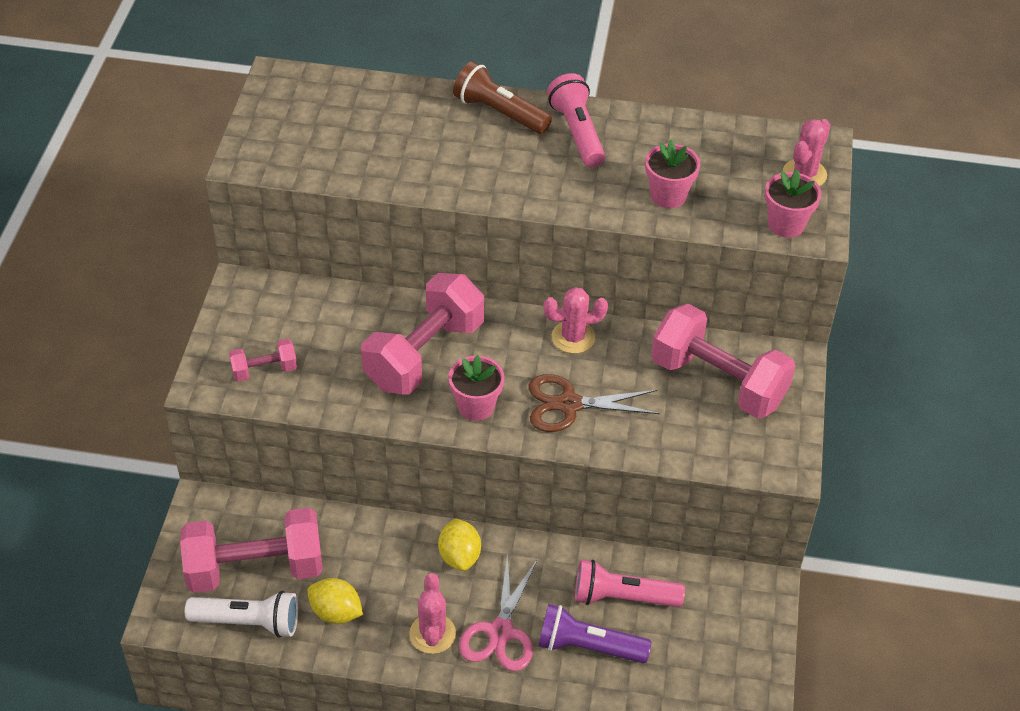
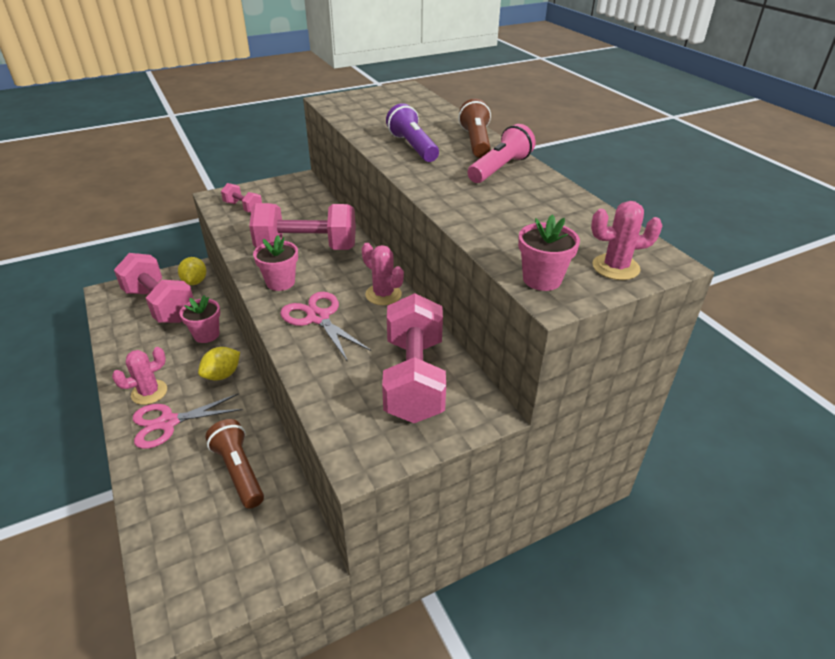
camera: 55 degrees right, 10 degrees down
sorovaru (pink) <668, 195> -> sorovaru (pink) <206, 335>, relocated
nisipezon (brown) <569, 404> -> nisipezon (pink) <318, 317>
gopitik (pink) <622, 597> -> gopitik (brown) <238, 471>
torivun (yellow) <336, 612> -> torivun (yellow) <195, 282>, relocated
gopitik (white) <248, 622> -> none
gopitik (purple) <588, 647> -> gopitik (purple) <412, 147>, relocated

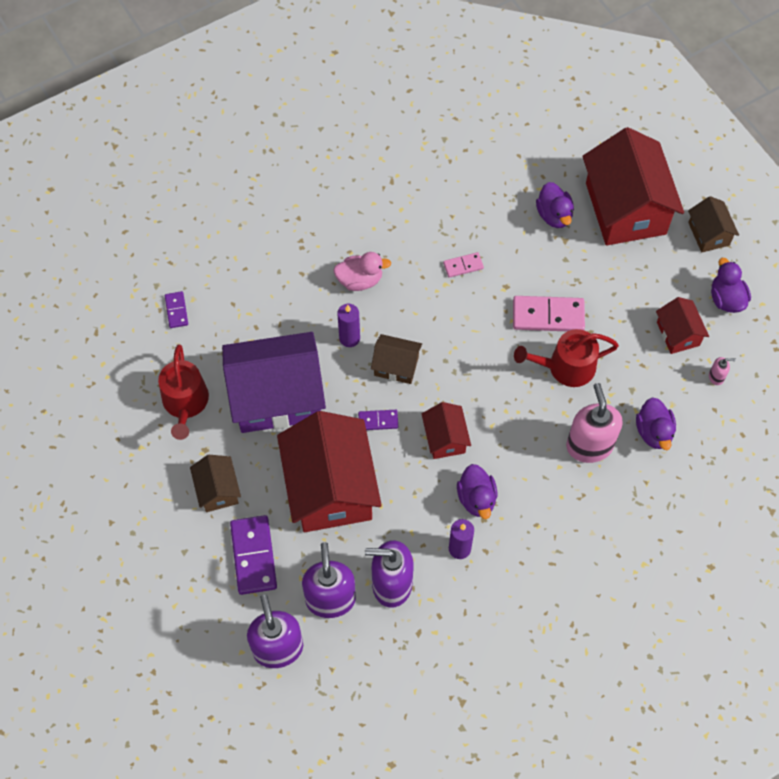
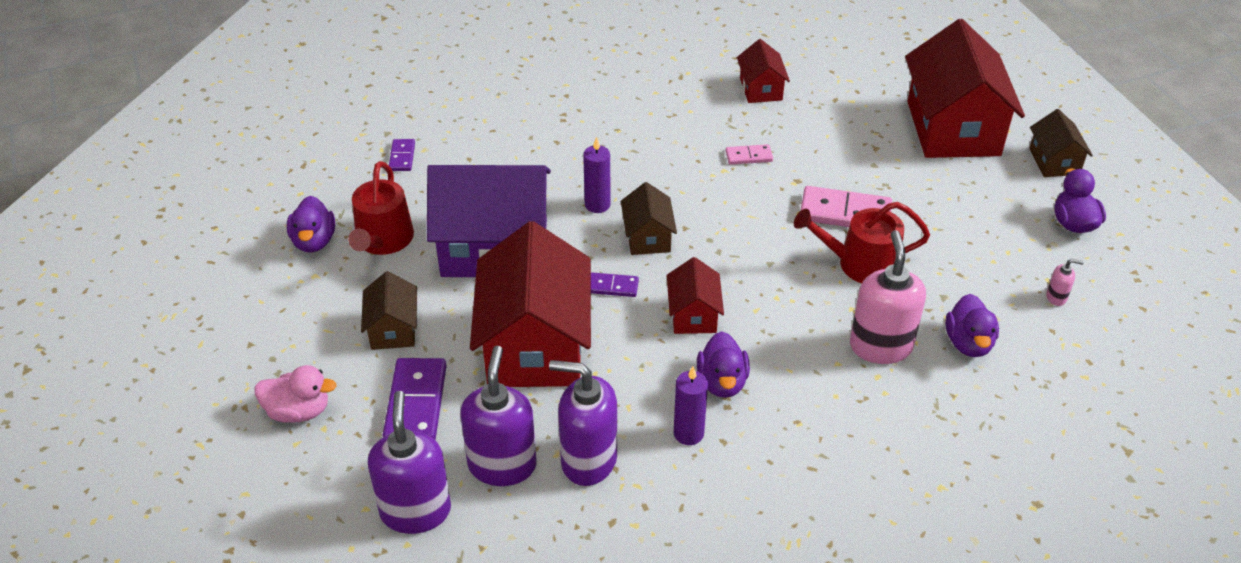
camera: 10 degrees right, 20 degrees down
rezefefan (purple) <554, 215> -> rezefefan (purple) <314, 241>, relocated
rezefefan (pink) <360, 280> -> rezefefan (pink) <298, 411>, relocated
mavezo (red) <678, 334> -> mavezo (red) <761, 89>, relocated
mavezo (brown) <396, 366> -> mavezo (brown) <648, 237>, 60 degrees clockwise

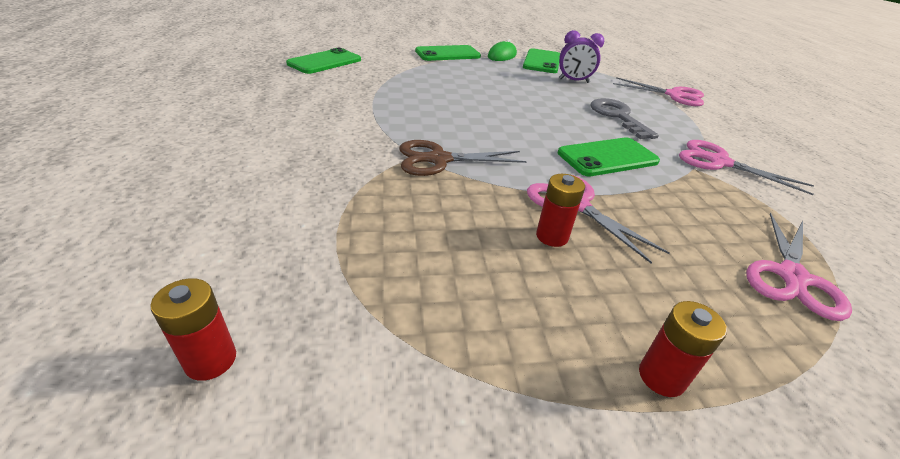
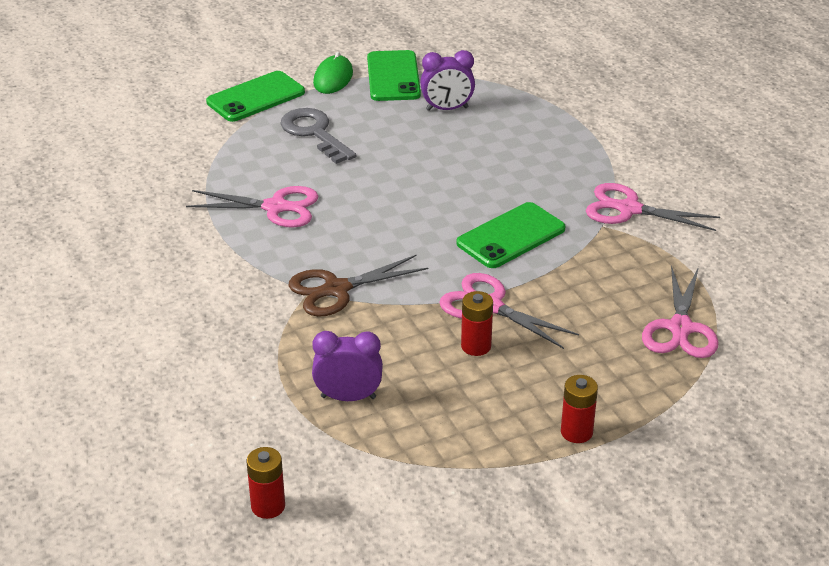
camera: 15 degrees left, 0 degrees up
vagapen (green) <324, 62> -> none
nisipezon (pink) <674, 95> -> nisipezon (pink) <276, 207>, relocated
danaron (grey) <617, 116> -> danaron (grey) <314, 133>, relocated
none -> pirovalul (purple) <348, 397>

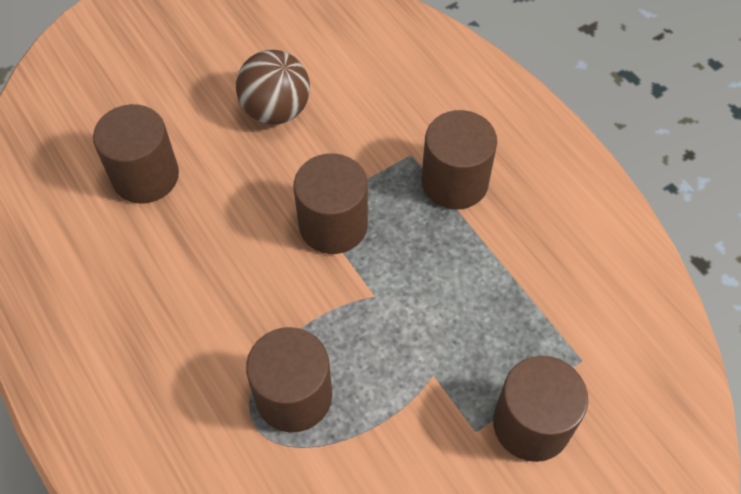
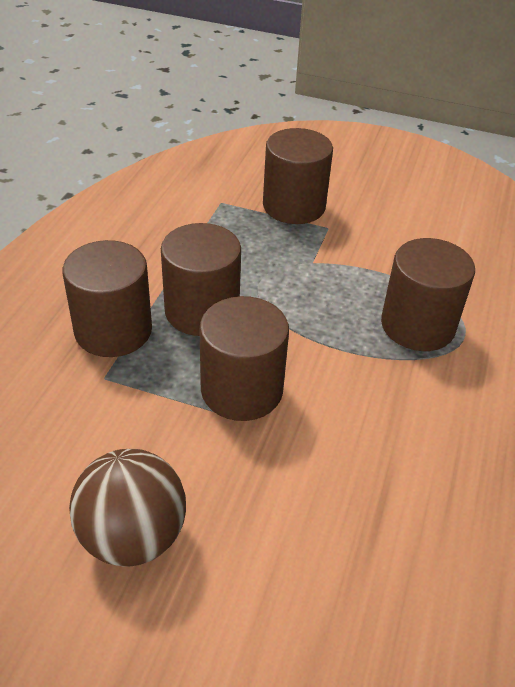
camera: 130 degrees left, 15 degrees down
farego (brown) <145, 176> -> farego (brown) <202, 311>, relocated

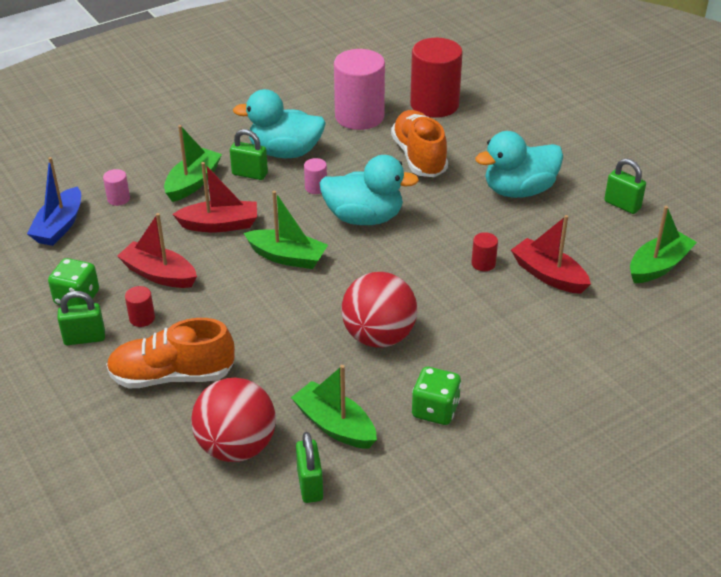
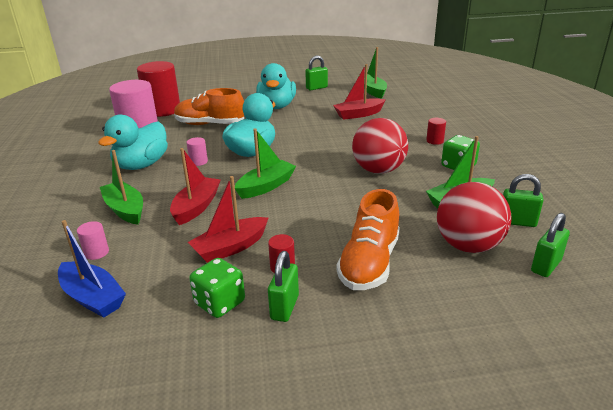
camera: 65 degrees left, 10 degrees down
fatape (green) <250, 174> -> fatape (green) <546, 266>, relocated
farego (red) <483, 263> -> farego (red) <435, 141>, relocated

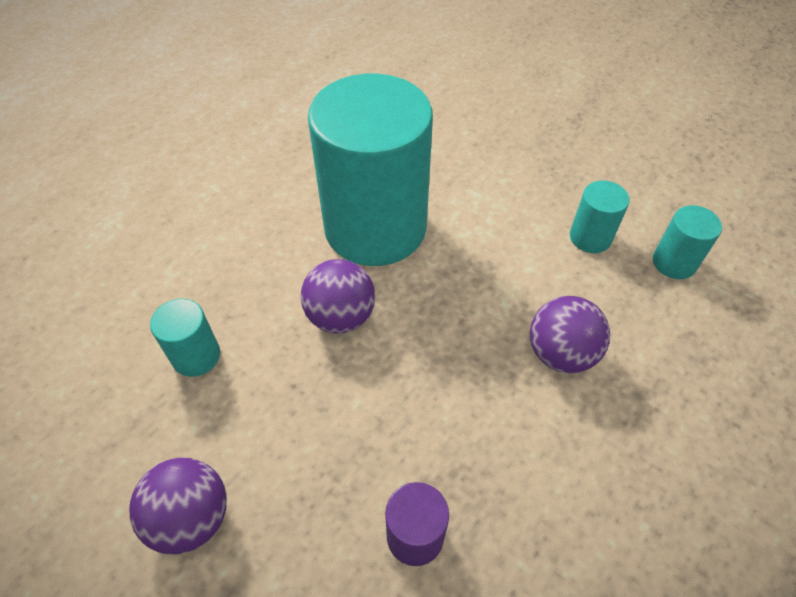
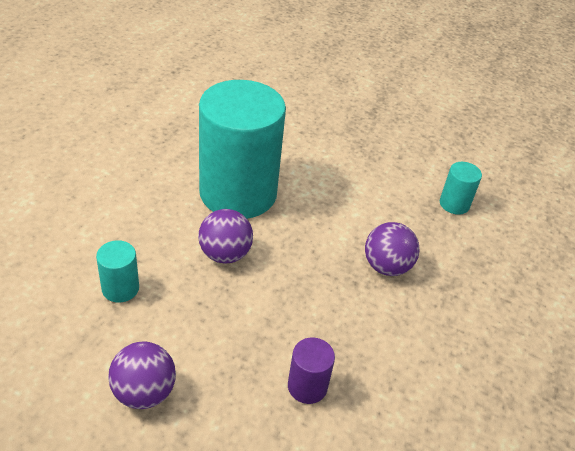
camera: 15 degrees left, 10 degrees down
farego (turquoise) <590, 237> -> none

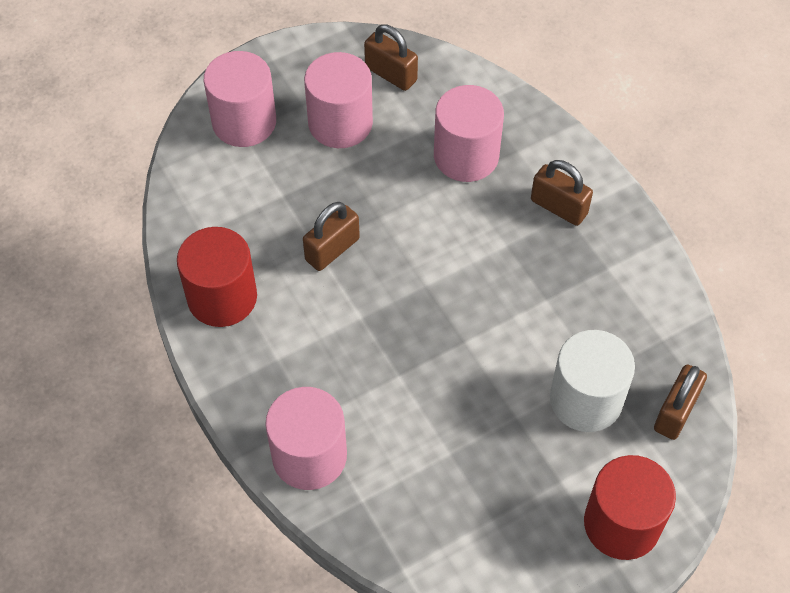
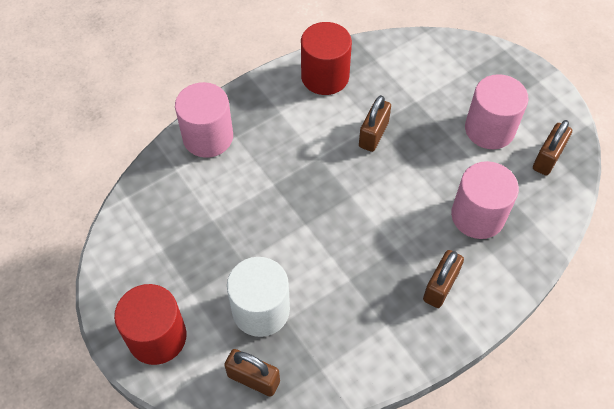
camera: 85 degrees right, 0 degrees up
farego (pink) <244, 122> -> none
fatape (brown) <332, 249> -> fatape (brown) <373, 134>, 75 degrees clockwise

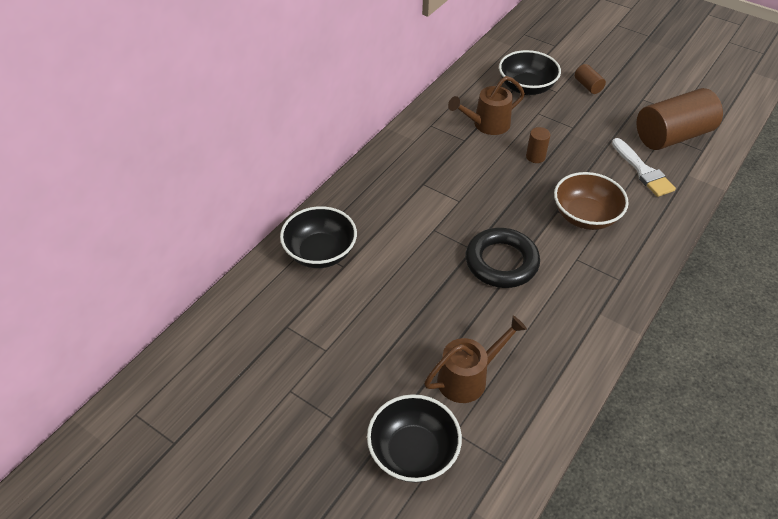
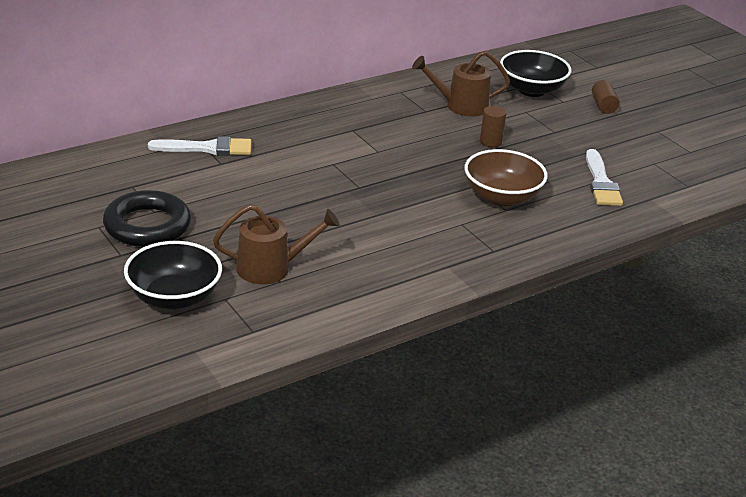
camera: 20 degrees right, 15 degrees down
farego (brown) <672, 136> -> none
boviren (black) <320, 253> -> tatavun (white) <207, 148>
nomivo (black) <501, 262> -> nomivo (black) <147, 226>, relocated

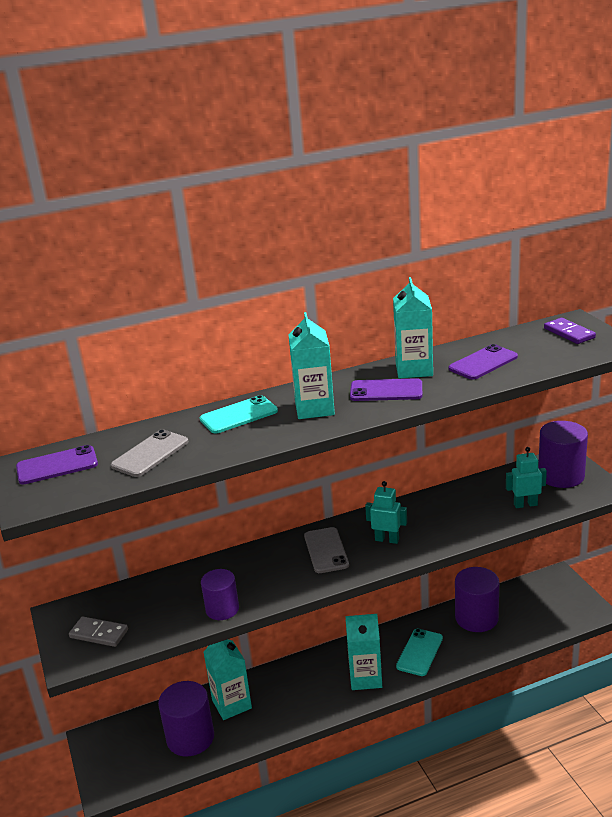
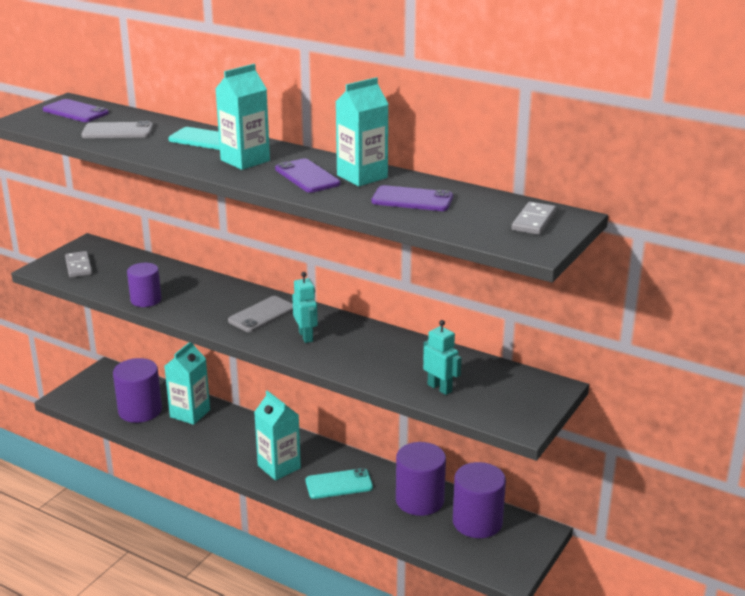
camera: 50 degrees right, 0 degrees up
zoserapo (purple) <569, 333> -> zoserapo (grey) <533, 221>
farego (purple) <561, 475> -> farego (purple) <477, 522>, relocated

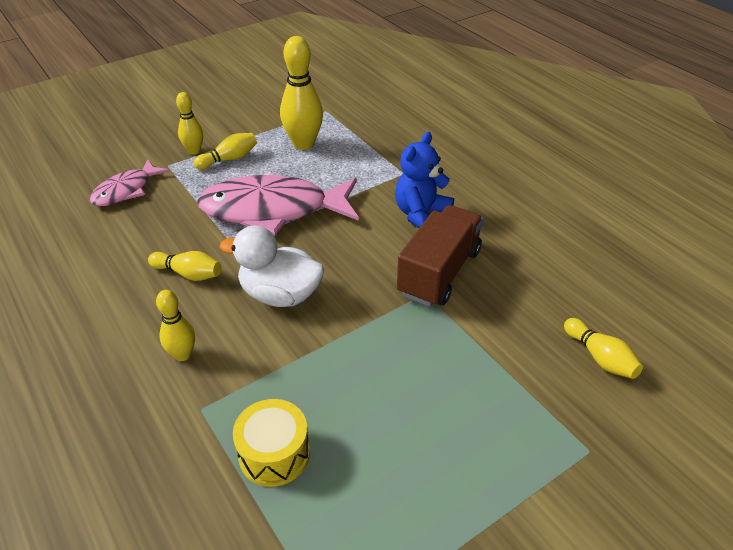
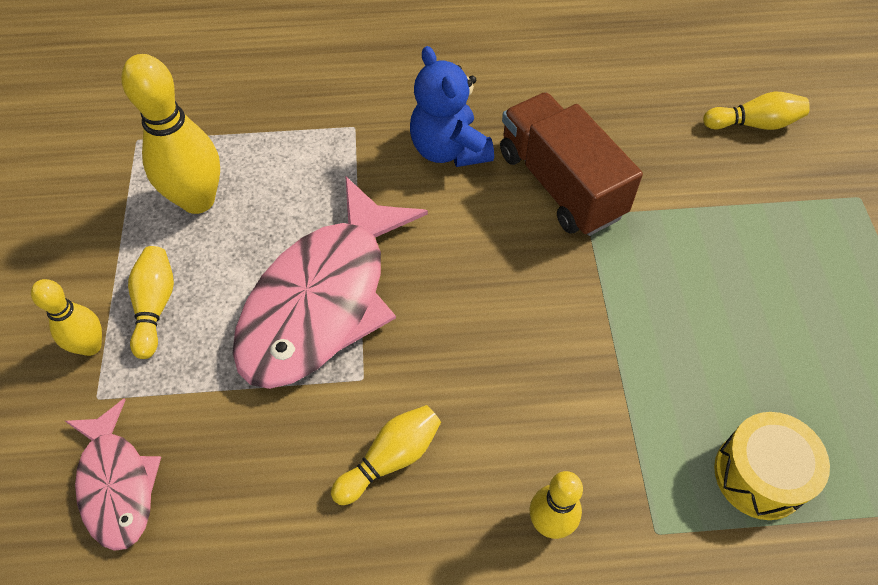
camera: 60 degrees left, 15 degrees up
rezefefan (white) <280, 295> -> none

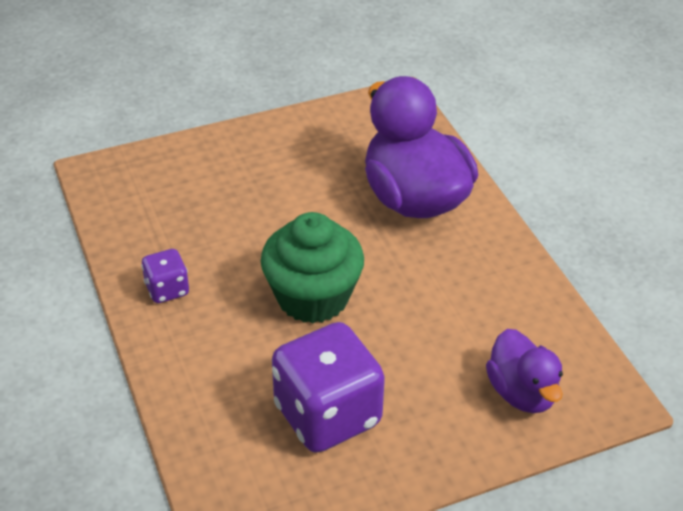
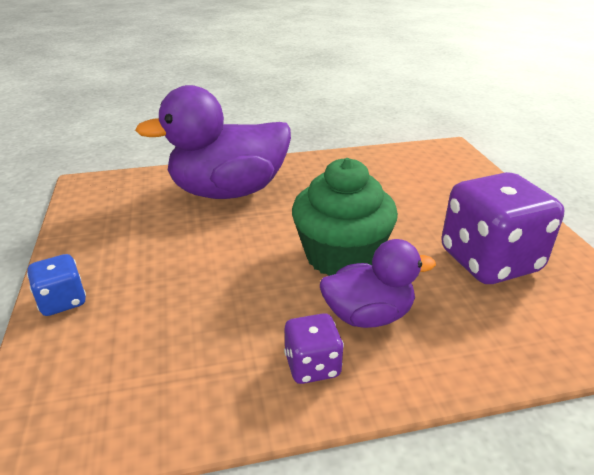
camera: 80 degrees left, 10 degrees down
rezefefan (purple) <522, 393> -> rezefefan (purple) <368, 315>, relocated
none -> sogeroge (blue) <62, 301>

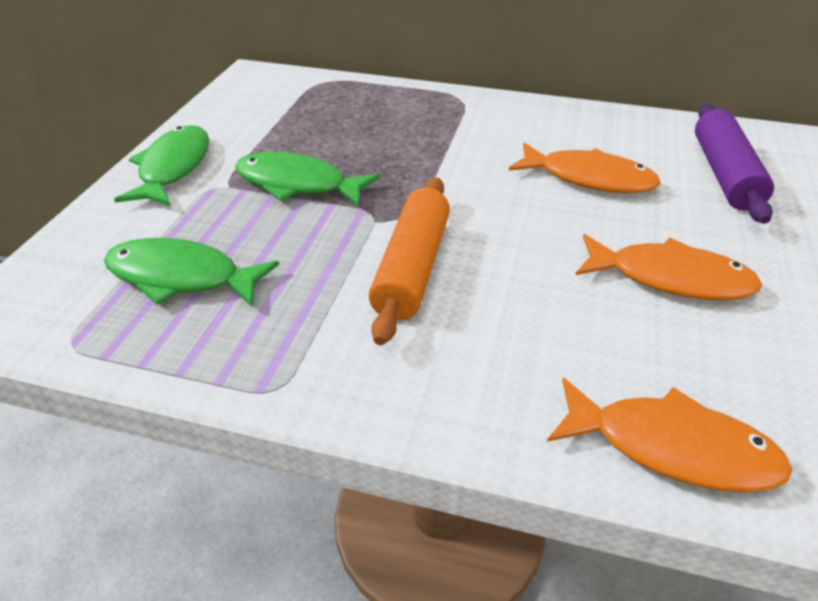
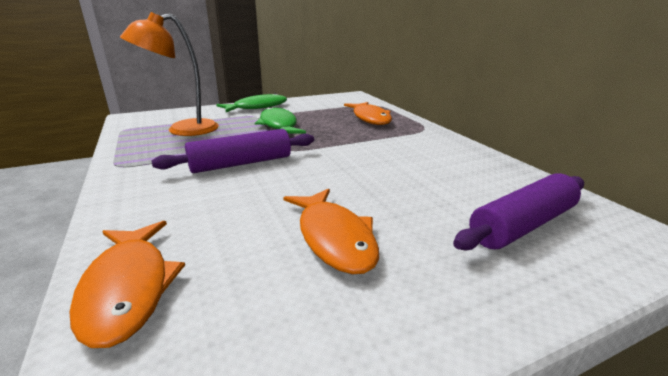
camera: 50 degrees right, 15 degrees down
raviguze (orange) <589, 178> -> raviguze (orange) <370, 118>, relocated
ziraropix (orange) <412, 268> -> ziraropix (purple) <241, 163>
raviguze (green) <181, 277> -> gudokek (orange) <182, 130>

